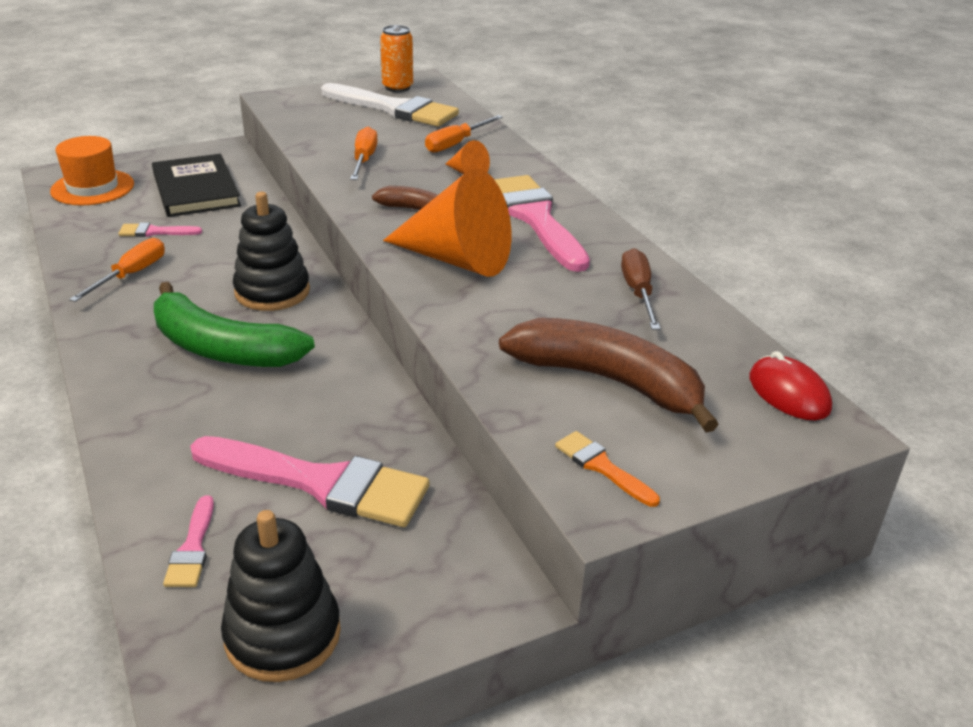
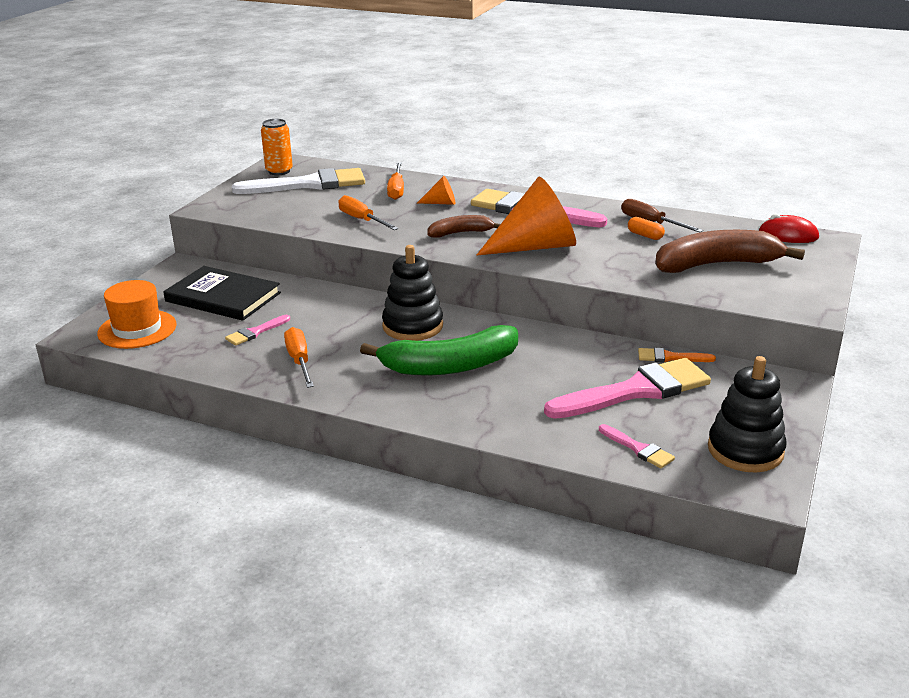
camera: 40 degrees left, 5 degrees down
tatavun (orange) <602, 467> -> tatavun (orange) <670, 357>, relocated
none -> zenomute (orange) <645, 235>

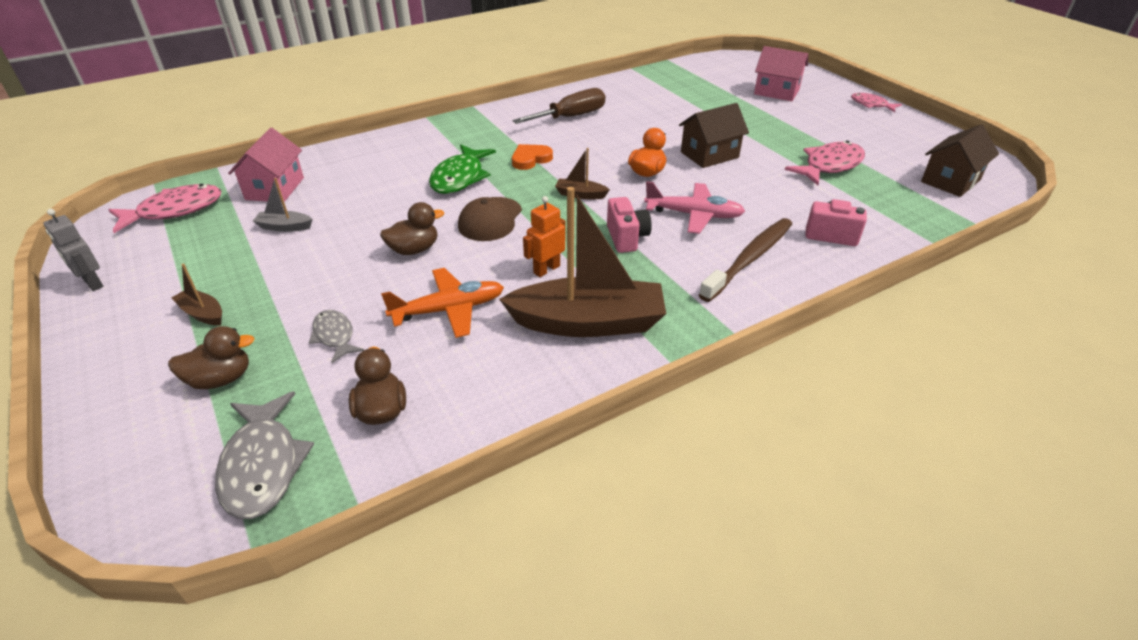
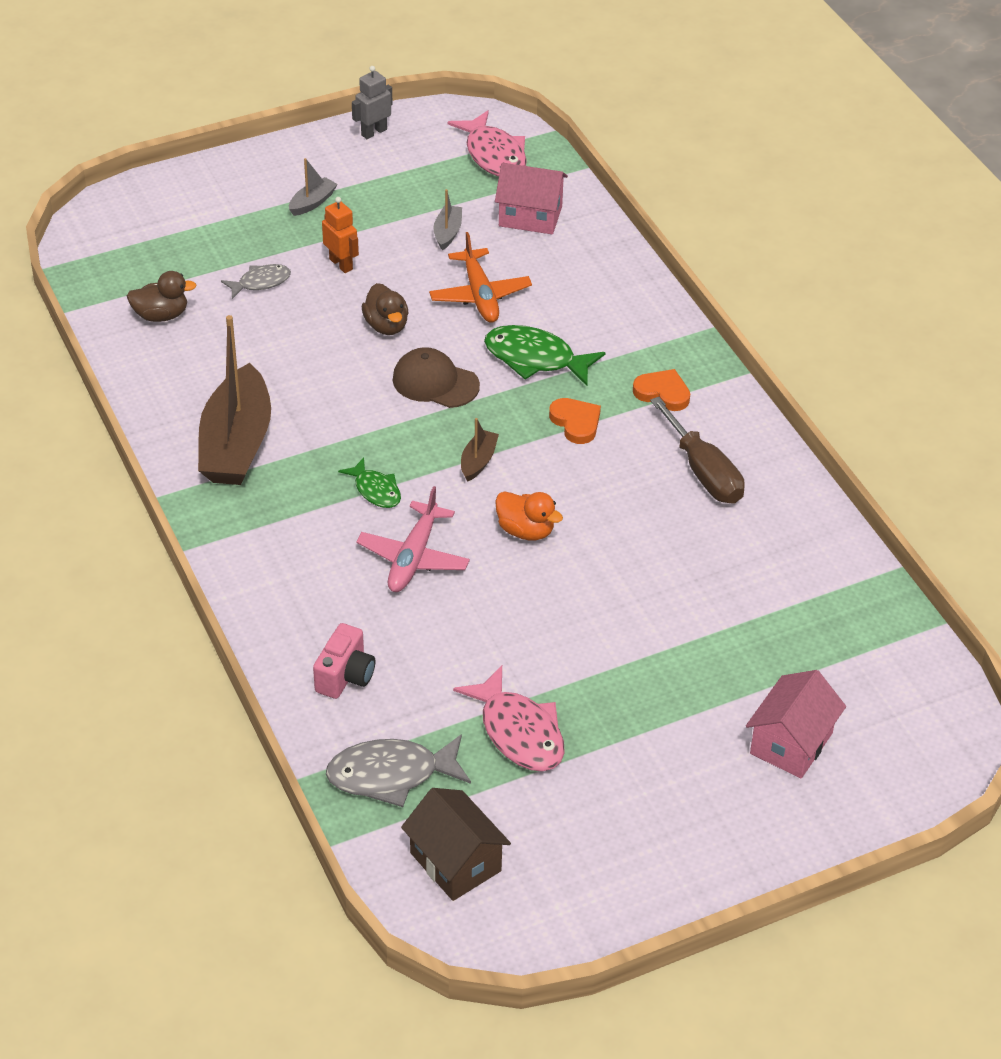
camera: 95 degrees right, 5 degrees up
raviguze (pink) <871, 105> -> none
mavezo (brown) <709, 155> -> none
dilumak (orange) <546, 269> -> dilumak (orange) <341, 264>, relocated
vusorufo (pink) <626, 238> -> raviguze (green) <375, 490>
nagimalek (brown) <749, 259> -> none
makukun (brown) <203, 313> -> makukun (grey) <312, 203>
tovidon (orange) <449, 310> -> tovidon (orange) <480, 295>, relocated
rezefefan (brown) <221, 379> -> none
raviguze (grey) <262, 465> -> raviguze (grey) <391, 775>, relocated
none -> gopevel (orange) <662, 393>

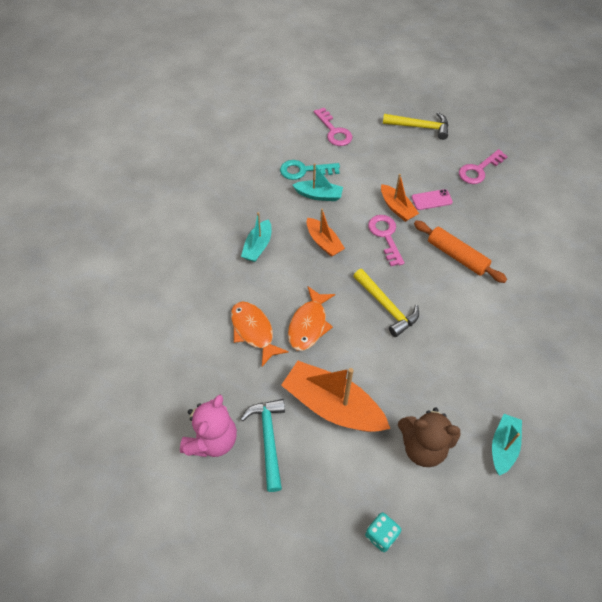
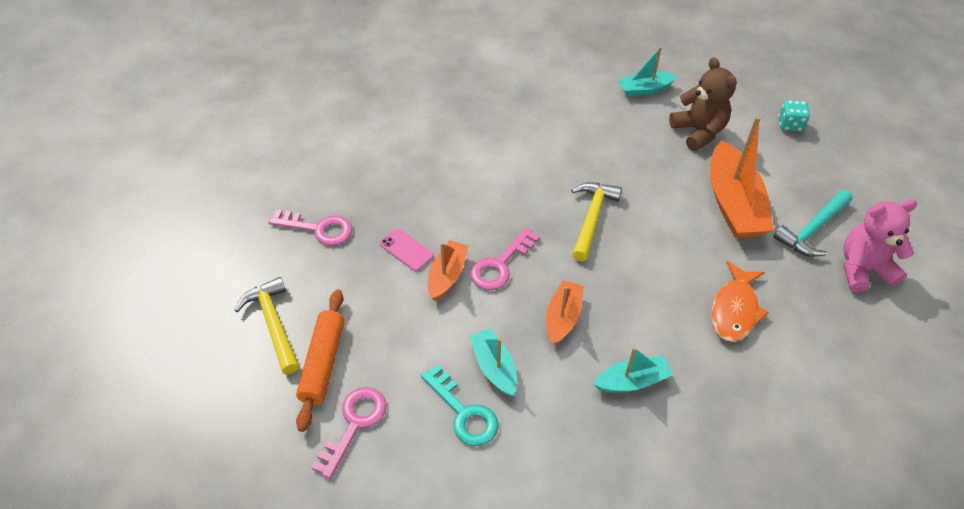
camera: 125 degrees left, 5 degrees down
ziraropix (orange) <457, 256> -> ziraropix (orange) <323, 363>, relocated
raviguze (orange) <309, 324> -> none

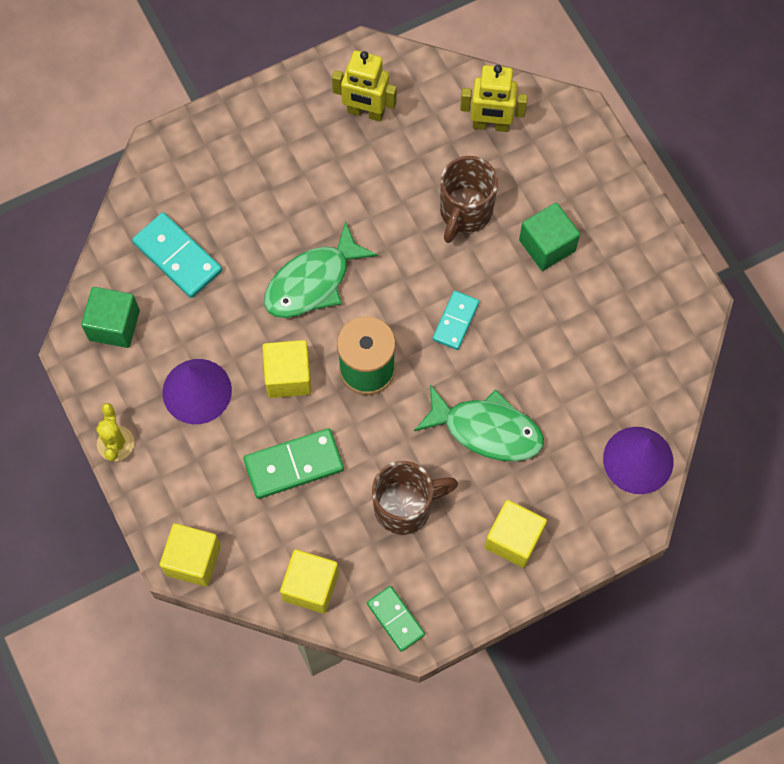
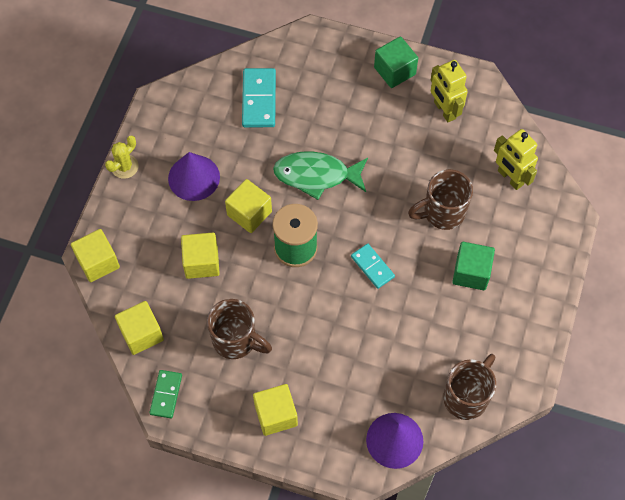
camera: 45 degrees right, 5 degrees down
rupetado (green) <114, 325> -> rupetado (green) <394, 71>, relocated
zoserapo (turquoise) <455, 321> -> zoserapo (turquoise) <372, 267>, 75 degrees clockwise
raviguze (green) <486, 430> -> none
zoserapo (green) <294, 465> -> rupetado (yellow) <201, 262>
none -> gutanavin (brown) <466, 397>

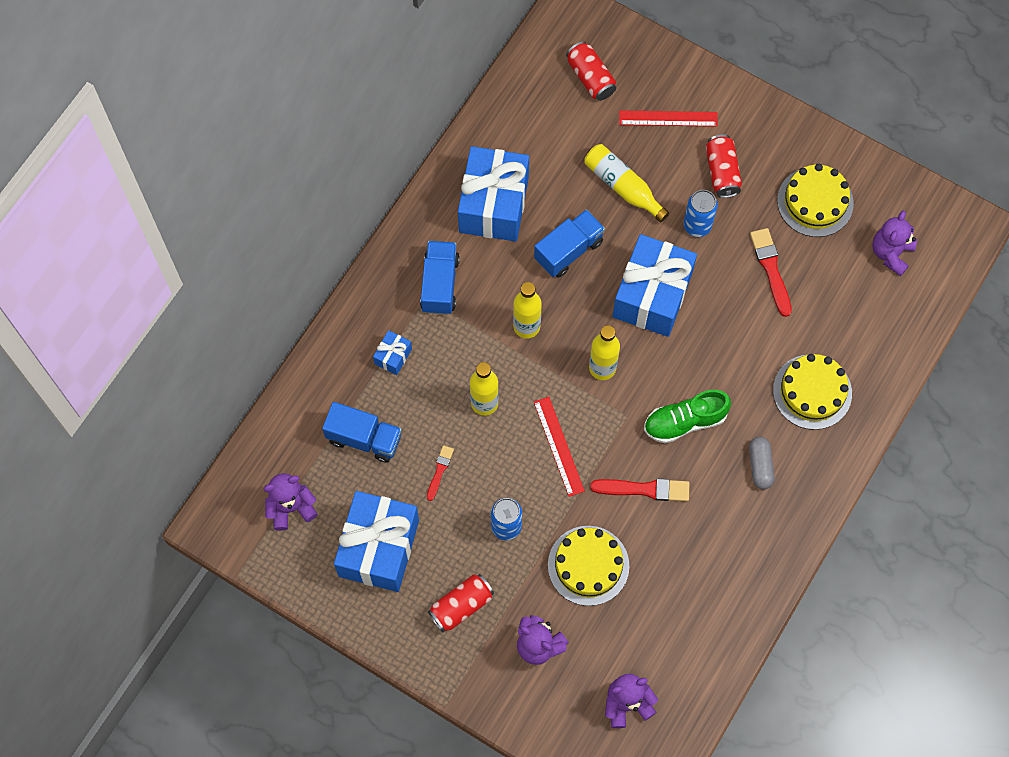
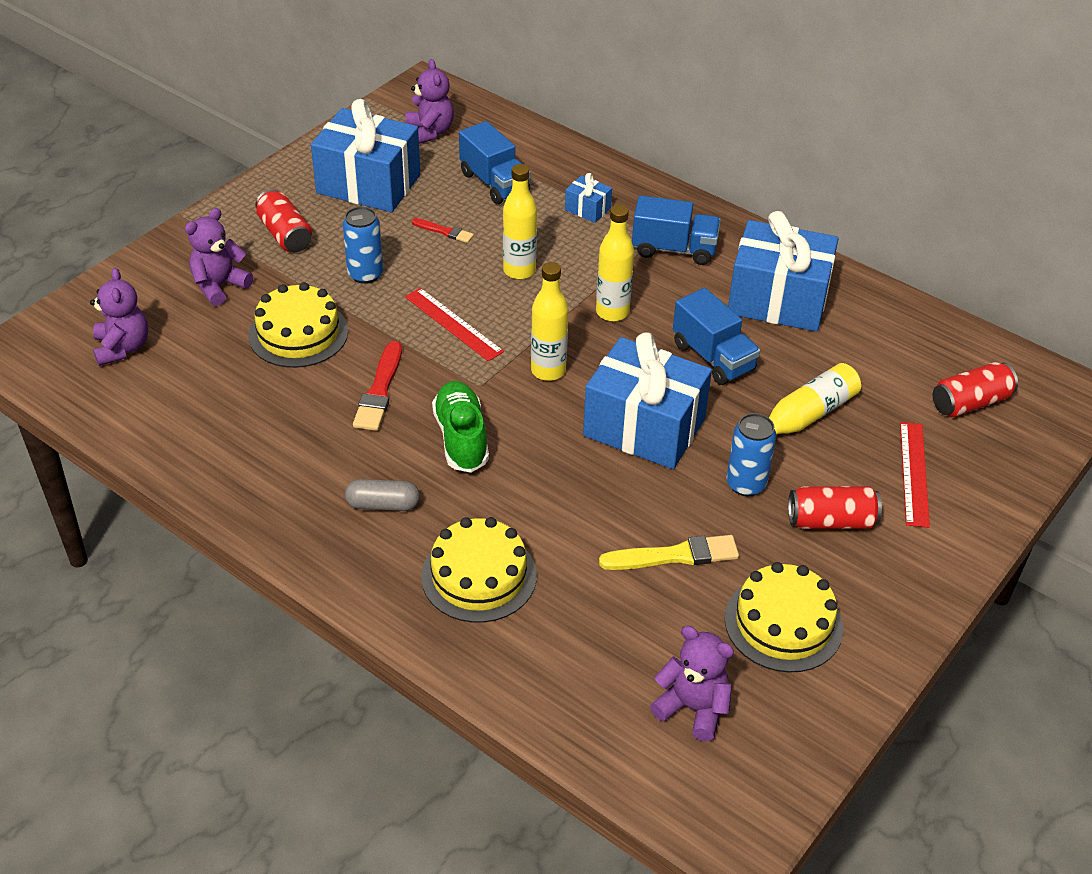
camera: 95 degrees right, 25 degrees down
tatavun (red) <771, 269> -> tatavun (yellow) <674, 555>
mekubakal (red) <559, 446> -> mekubakal (red) <453, 324>, 60 degrees clockwise
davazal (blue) <364, 438> -> davazal (blue) <494, 183>, 60 degrees counterclockwise

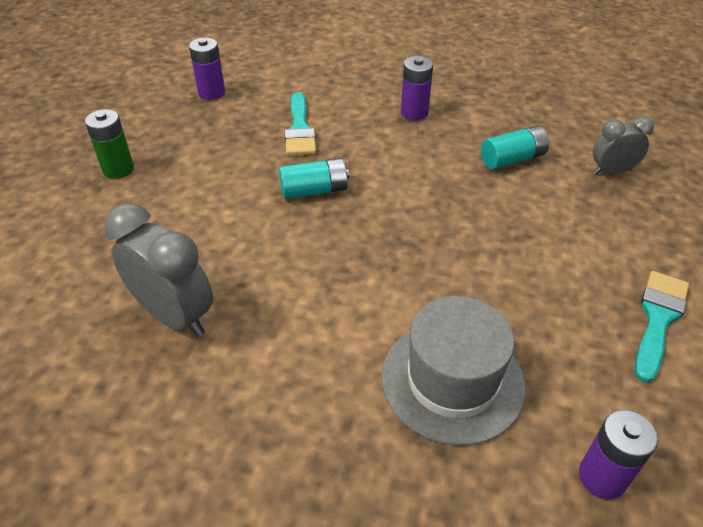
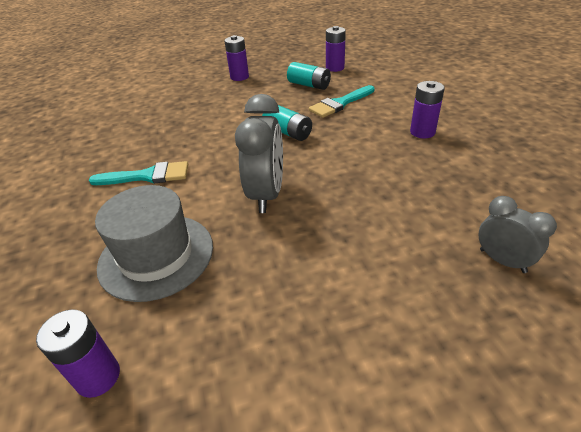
camera: 60 degrees right, 5 degrees down
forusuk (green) <118, 169> -> forusuk (purple) <239, 77>
forusuk (turquoise) <512, 159> -> forusuk (turquoise) <309, 85>, relocated
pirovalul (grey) <174, 315> -> pirovalul (grey) <267, 194>, relocated
tatavun (turquoise) <658, 319> -> tatavun (turquoise) <147, 176>, relocated

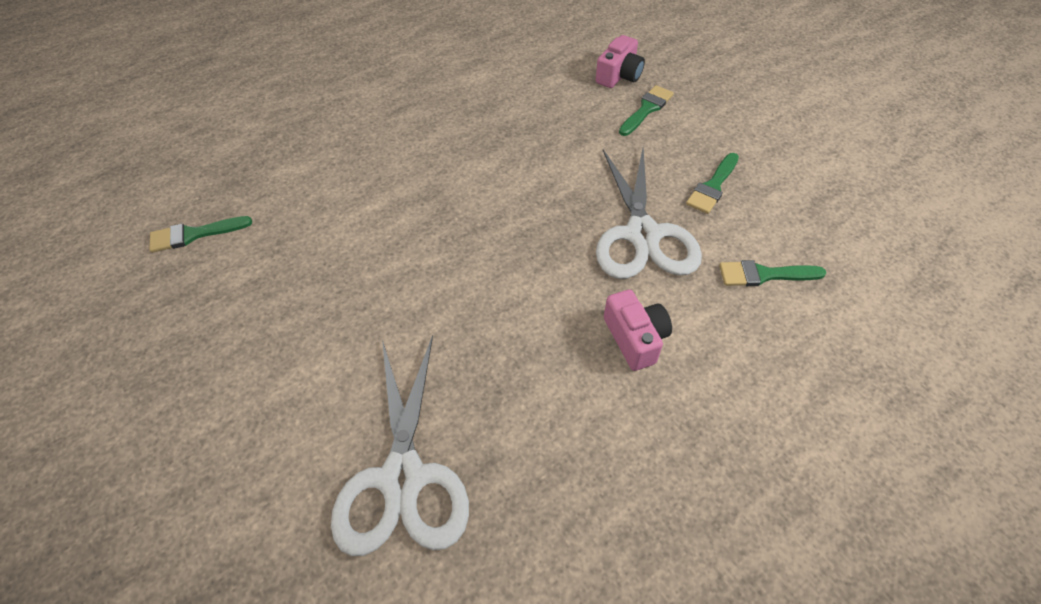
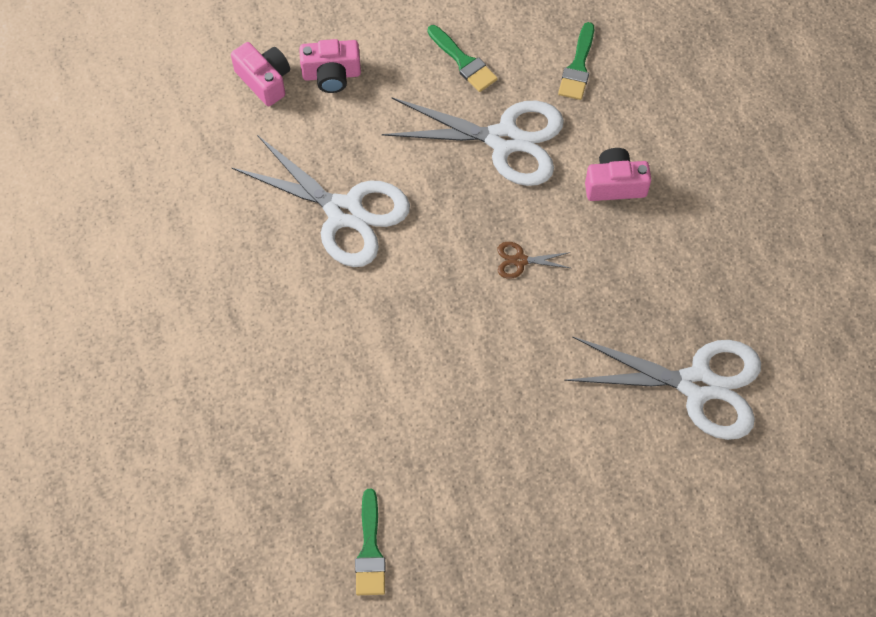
camera: 75 degrees left, 10 degrees up
tatavun (green) <646, 109> -> vusorufo (pink) <331, 75>
none -> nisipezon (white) <344, 212>
none -> nisipezon (brown) <520, 260>

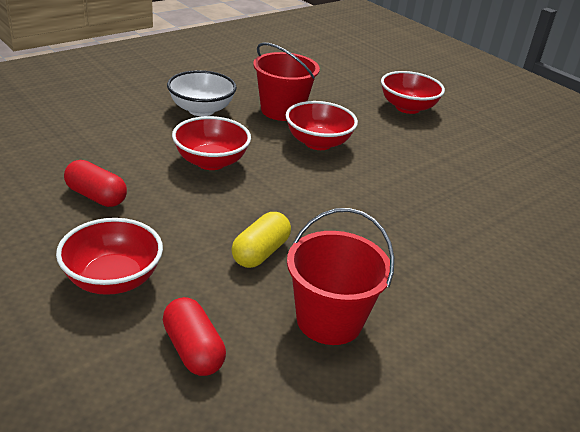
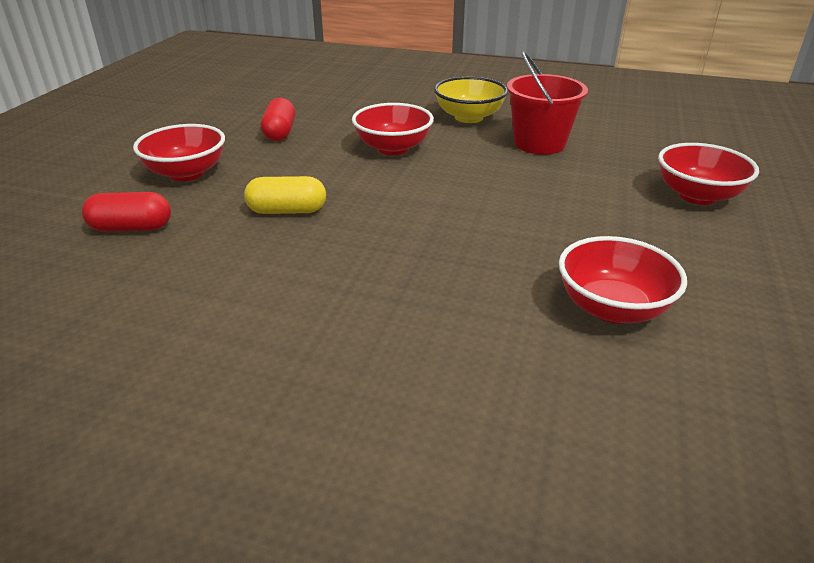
camera: 60 degrees right, 0 degrees up
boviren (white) <201, 110> -> boviren (yellow) <469, 117>
boviren (red) <318, 143> -> boviren (red) <612, 308>, relocated
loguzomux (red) <329, 320> -> none
zenomute (red) <193, 350> -> zenomute (red) <131, 228>, 60 degrees clockwise

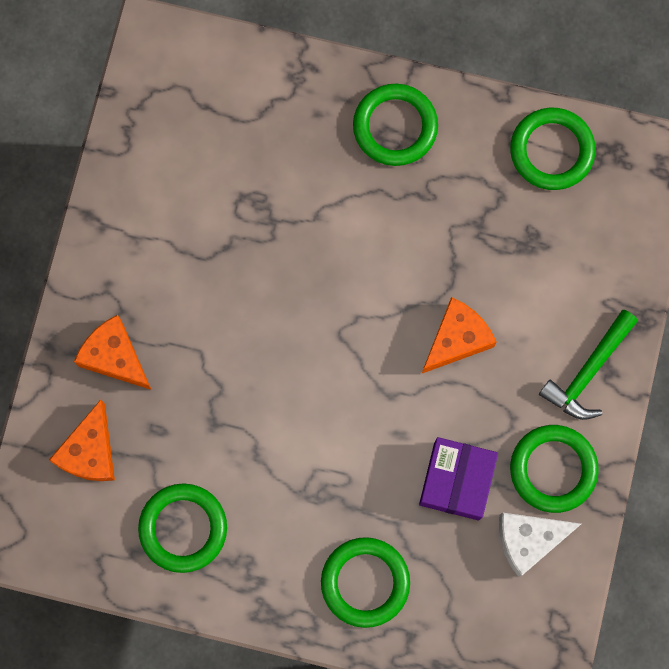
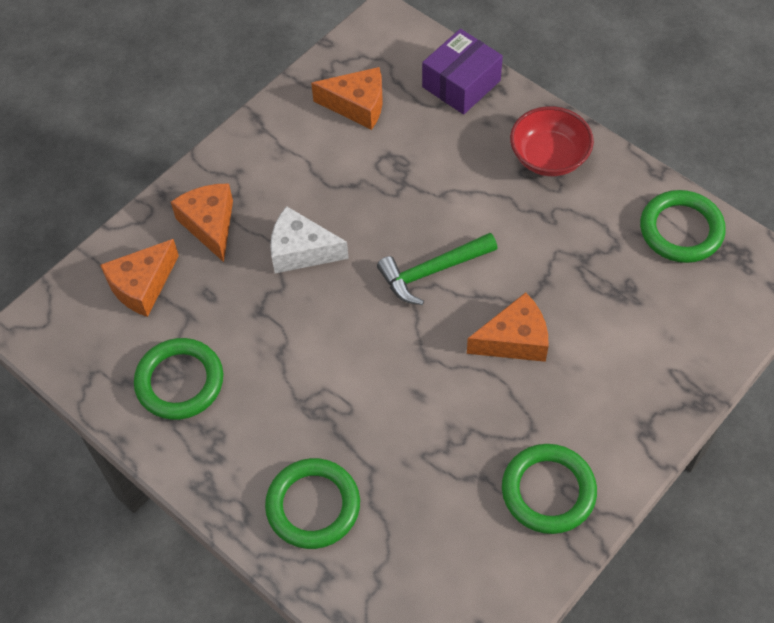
camera: 30 degrees right, 20 degrees down
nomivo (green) <395, 127> -> boviren (red) <549, 157>
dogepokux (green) <588, 372> -> dogepokux (green) <432, 272>, relocated
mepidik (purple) <456, 481> -> mepidik (purple) <461, 84>, relocated
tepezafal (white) <529, 540> -> tepezafal (white) <301, 251>, relocated
none -> tepezafal (orange) <357, 105>

